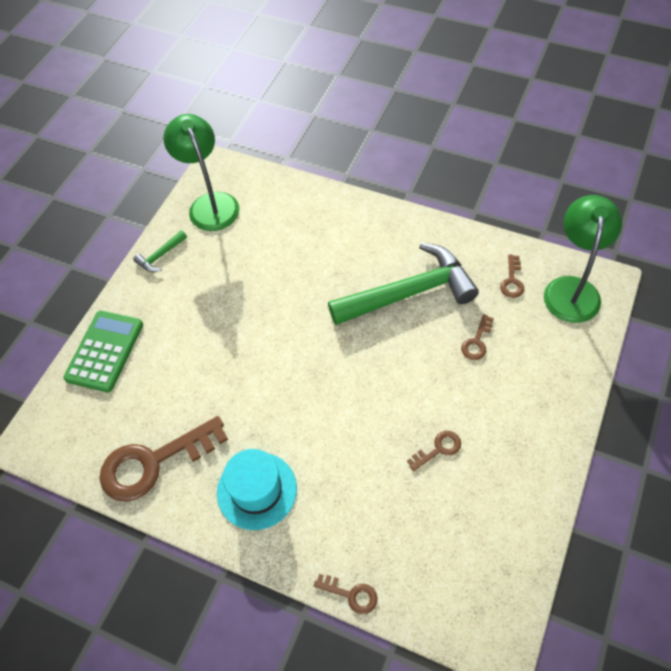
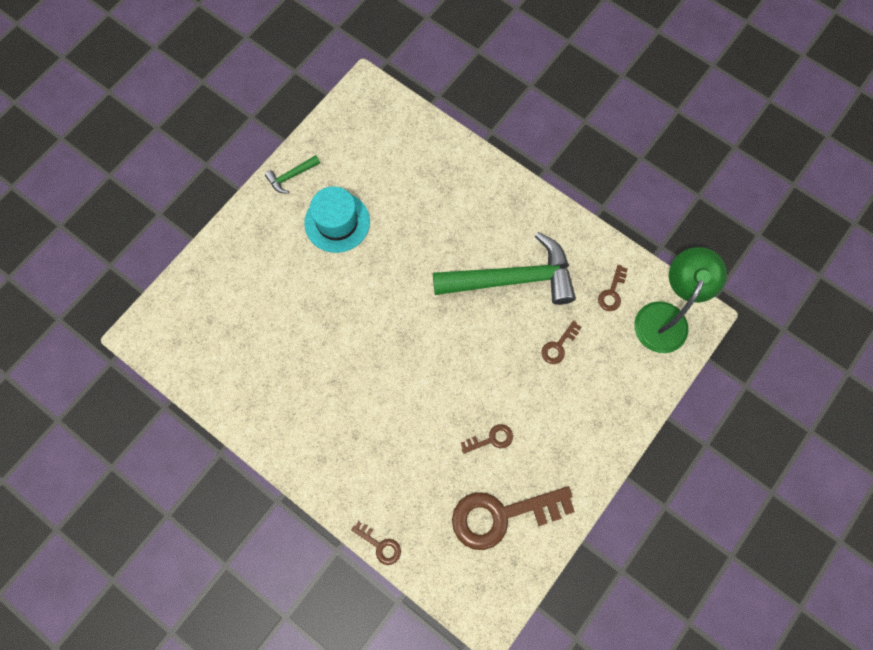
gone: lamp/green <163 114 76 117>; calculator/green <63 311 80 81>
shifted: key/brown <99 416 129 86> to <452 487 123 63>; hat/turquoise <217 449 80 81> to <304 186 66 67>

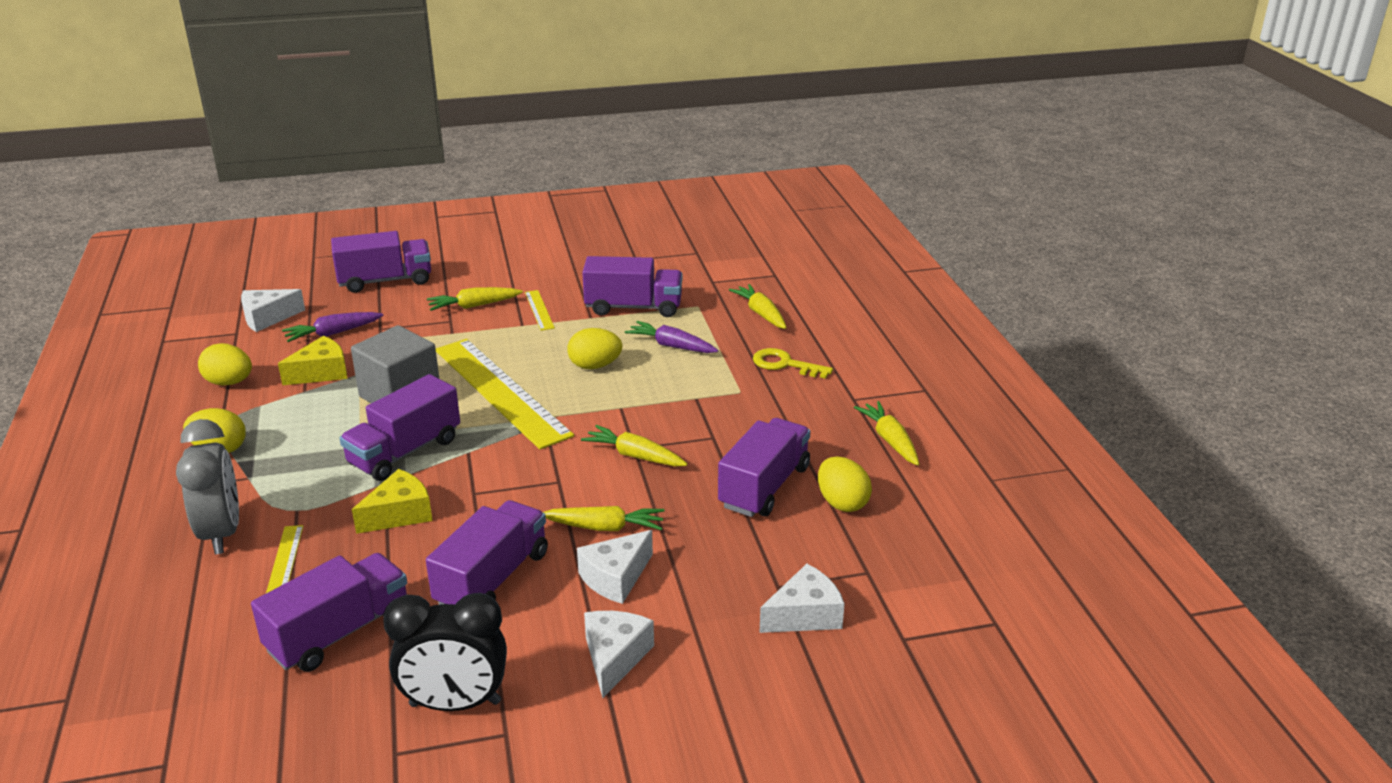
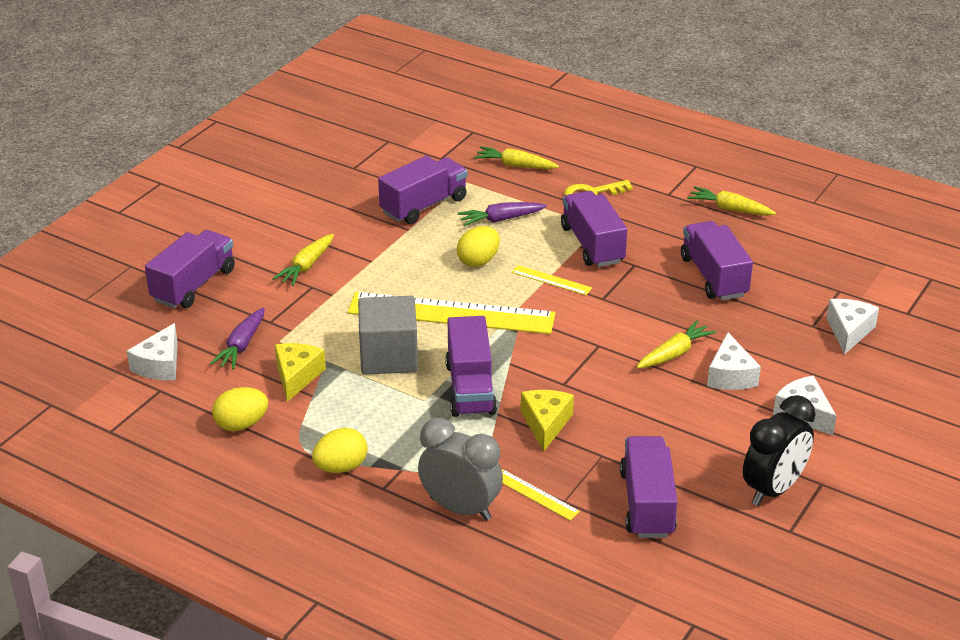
gone: carrot/yellow <581 425 106 42>; egg/yellow <818 456 54 56>
shifted: ruler/yellow <525 290 30 41> to <512 265 80 30>; truck/purple <426 500 122 105> to <561 191 66 76>

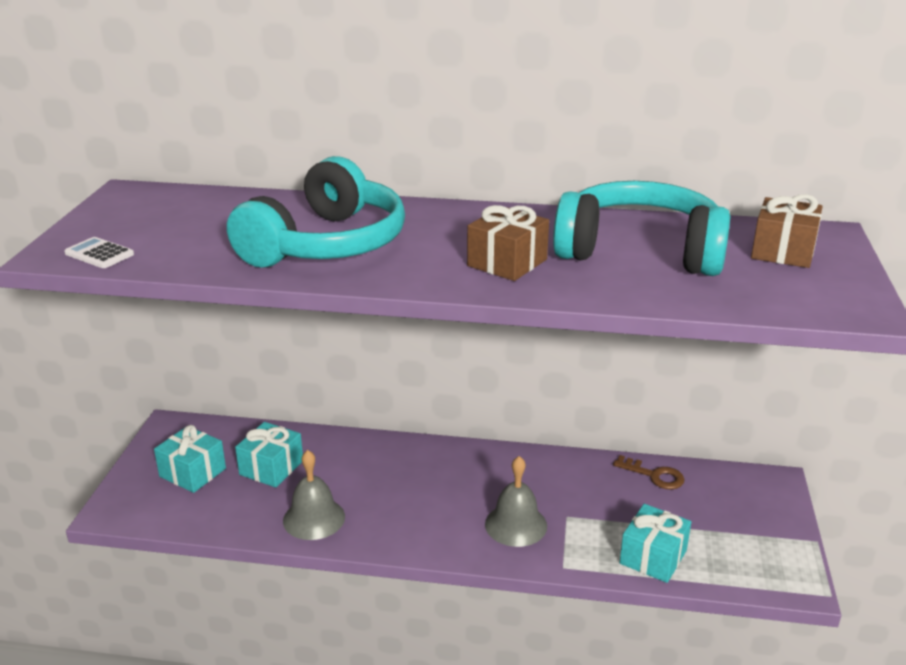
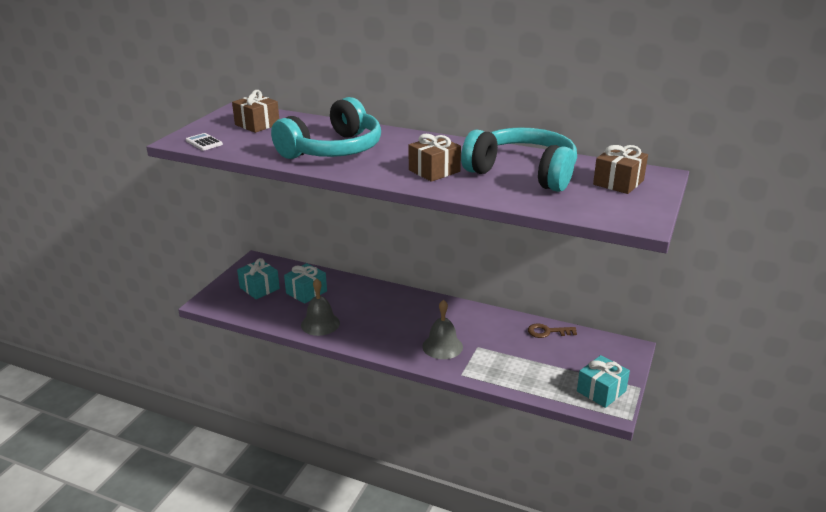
new: gift/brown <232 90 47 43>
shifted: gift/turquoise <620 504 71 79> to <577 355 53 53>
rotated: key/brown <613 455 71 35> = <528 324 49 14> 135 degrees clockwise

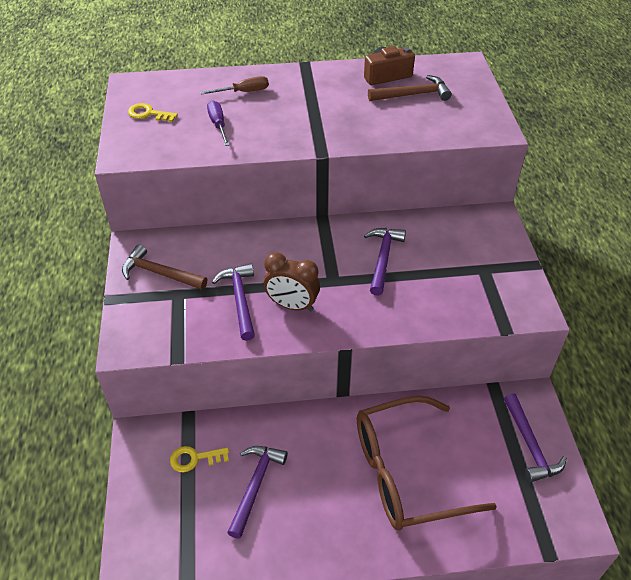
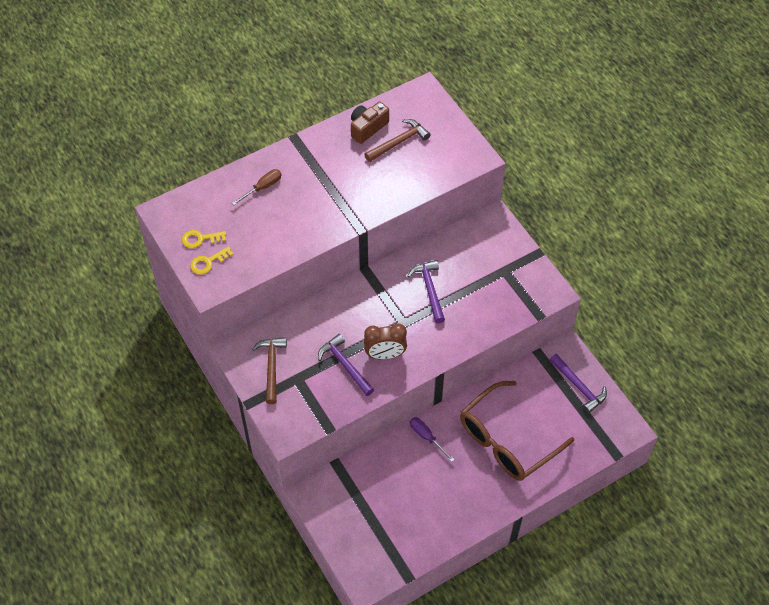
gone: hammer/purple <227 446 61 93>
shifted: screwdriver/purple <207 100 23 46> to <410 417 45 45>; key/yellow <170 446 59 27> to <190 246 44 29>
rotated: hammer/brown <122 244 85 46> = <252 337 35 67> 90 degrees clockwise

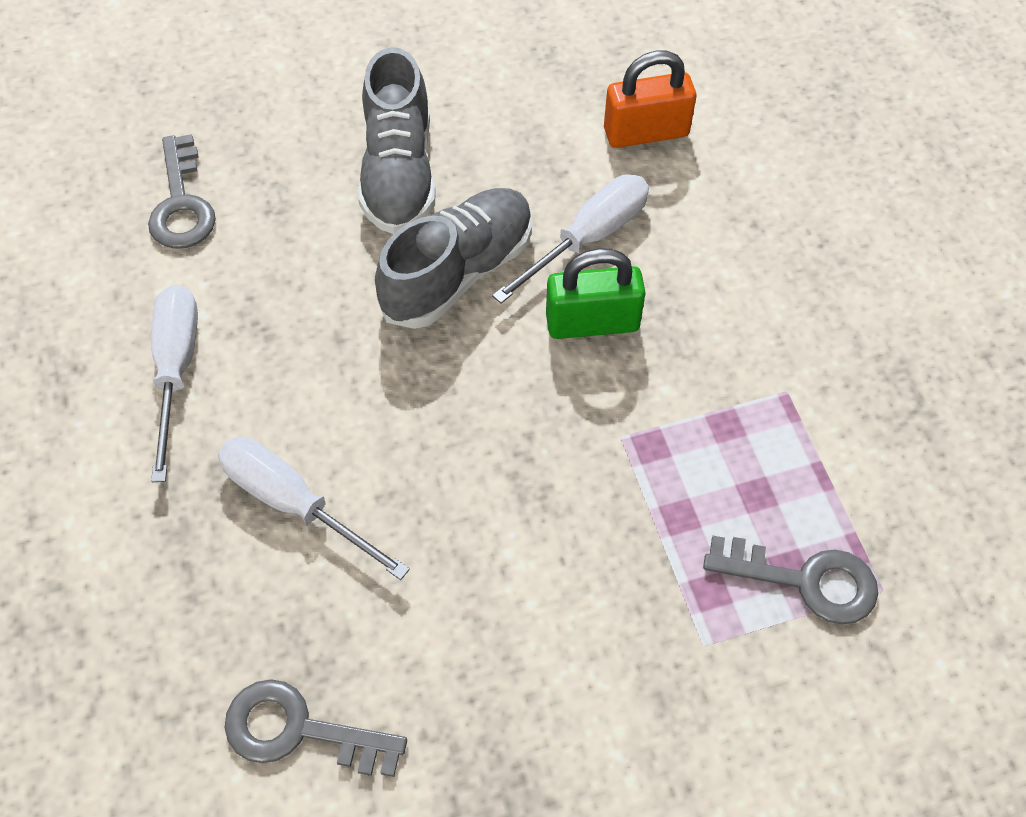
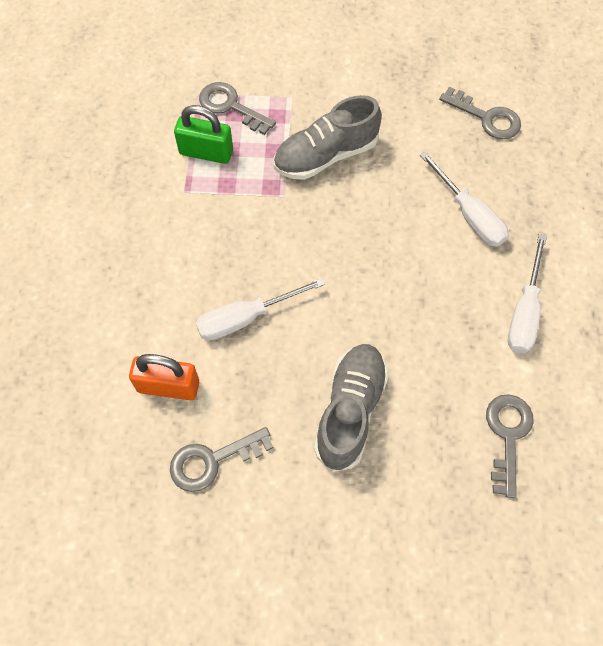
new: key/grey <170 427 104 65>
shifted: shoe/grey <375 188 157 141> to <274 95 108 85>; padlock/green <546 248 100 91> to <174 105 59 59>

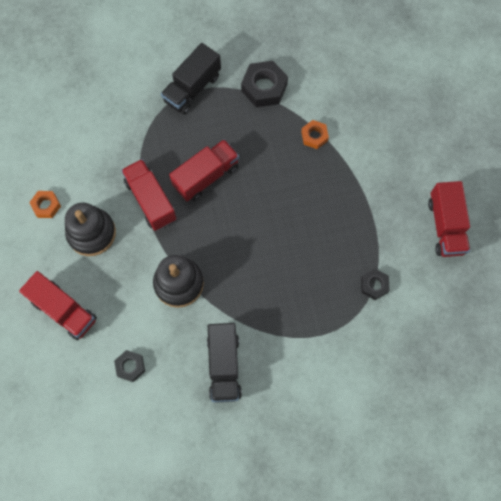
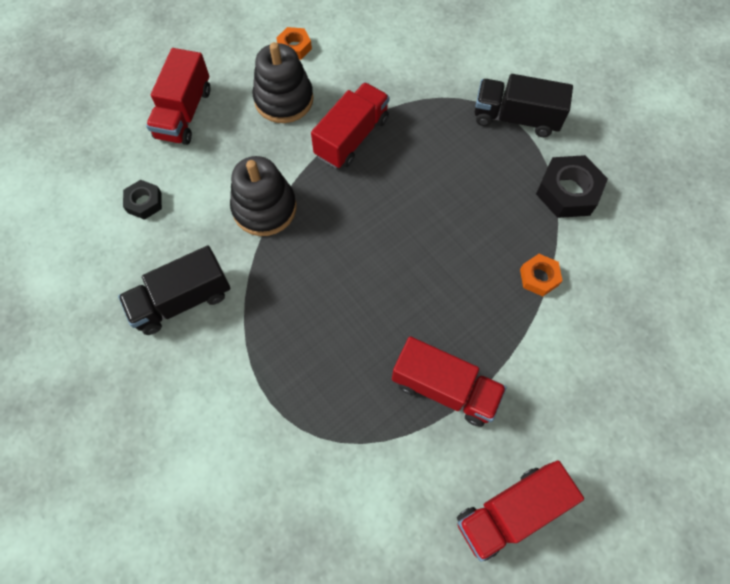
gone: nut/black <361 269 29 31>
shifted: truck/red <169 139 70 62> to <392 336 114 91>

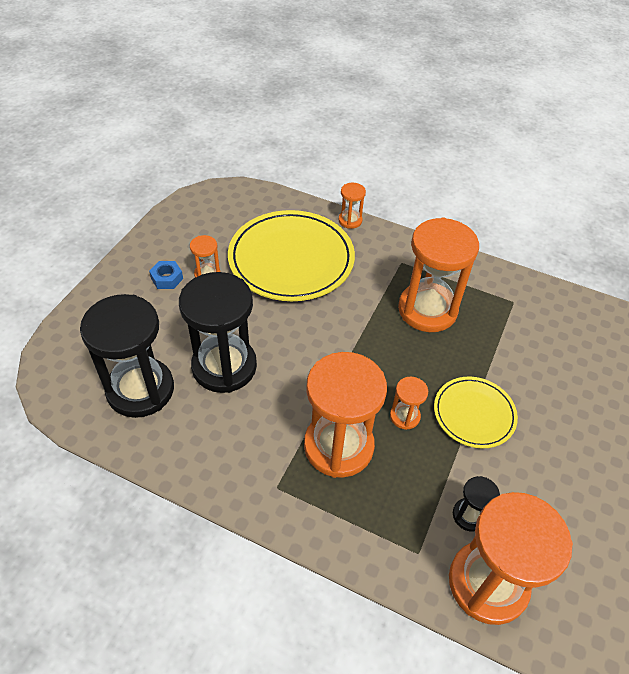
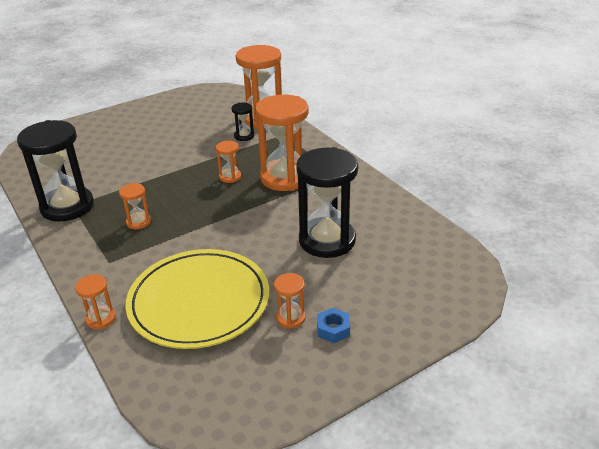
gone: plate/yellow <434 377 84 71>
shifted: hourglass/black <80 294 94 124> to <17 120 77 102>
scaled: hourglass/orange <398 217 81 115> = <119 183 32 46> x0.45

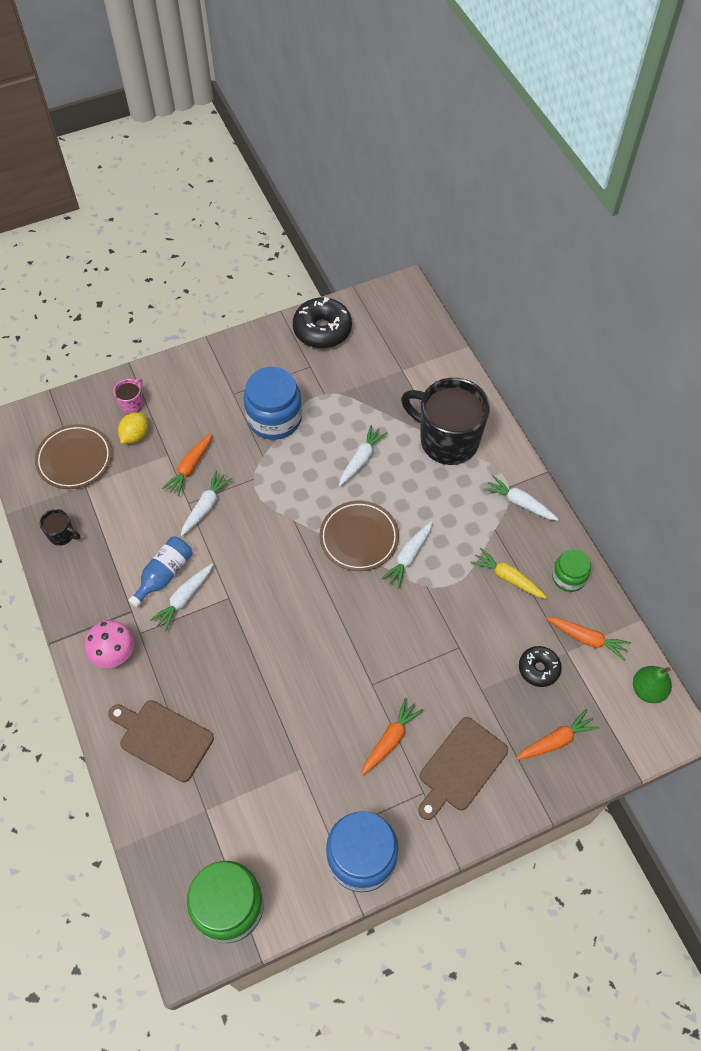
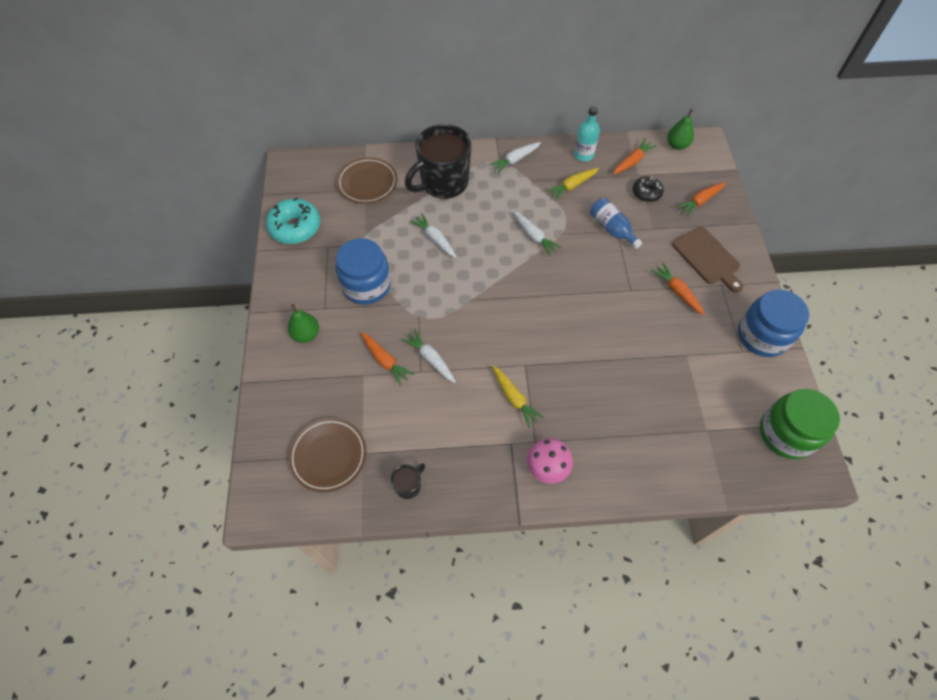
gone: mug/pink <113 378 31 36>; lemon/yellow <118 412 30 32>; cutting board/brown <108 700 106 82>
new: pear/green <288 304 31 39>
shifted: plate/brown <320 501 79 70> to <337 158 60 46>; bottle/blue <128 537 65 70> to <590 198 52 51>
swapped: jar/green <552 549 39 43> to bottle/turquoise <574 106 26 55>
repainted: donut/black <293 297 59 51> to donut/turquoise <266 198 54 46>; carrot/white <150 564 63 67> to carrot/yellow <492 366 52 62>
rotated: carrot/orange <516 709 83 51> = <677 182 49 34> 120 degrees counterclockwise

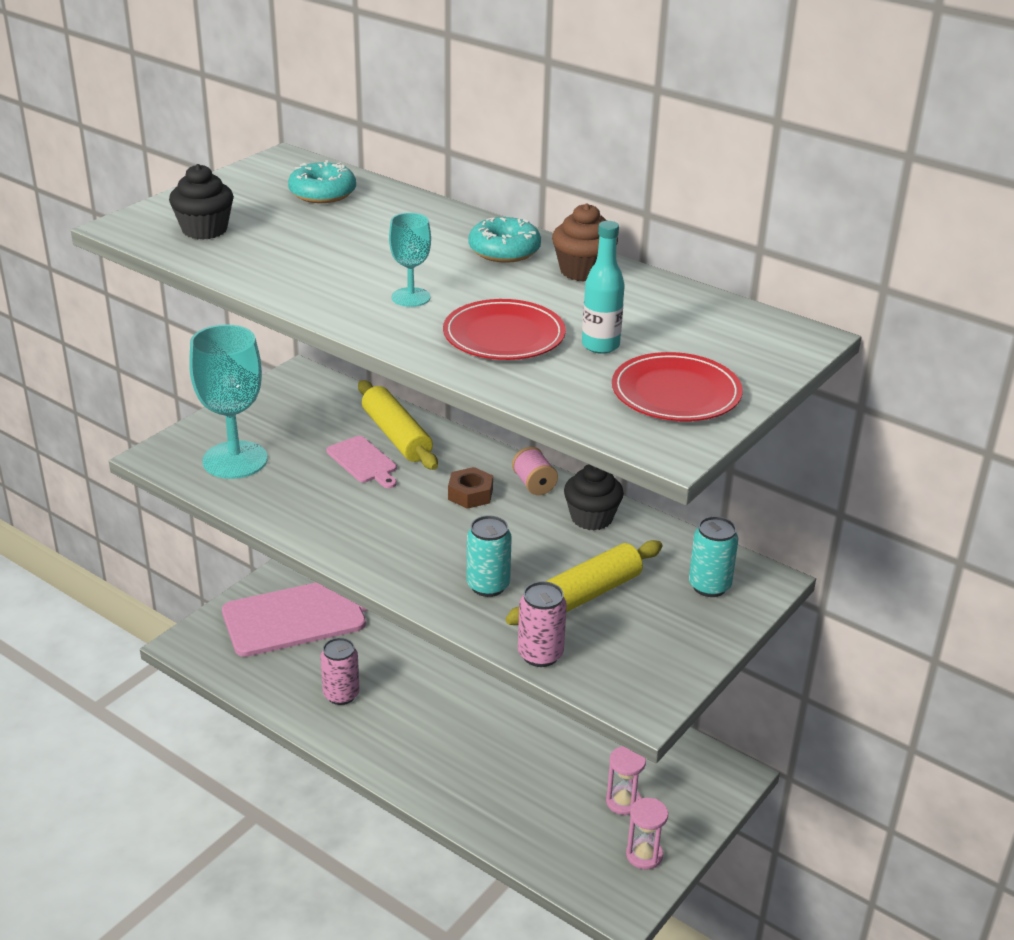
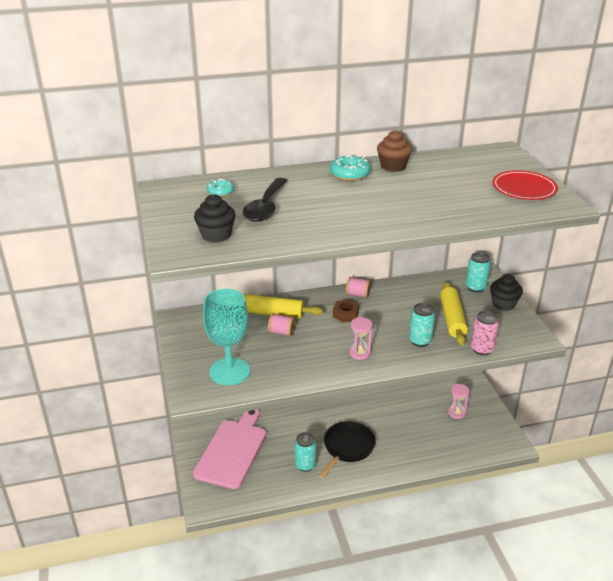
gone: goblet/turquoise <389 213 42 94>; bottle/turquoise <582 221 43 133>; plate/red <443 299 123 61>
new: spoon/black <243 178 45 44>; pan/black <319 421 57 58>
shifted: cupcake/black <564 464 60 67> to <490 274 33 37>; hourglass/pink <626 798 42 72> to <349 317 24 43>
swapped: cutting board/pink <326 436 71 52> to spool/pink <268 313 28 24>
repainted: can/pink <320 638 40 67> to can/turquoise <294 432 23 40>
scaled: donut/turquoise <288 160 68 43> = <207 179 27 18> x0.65

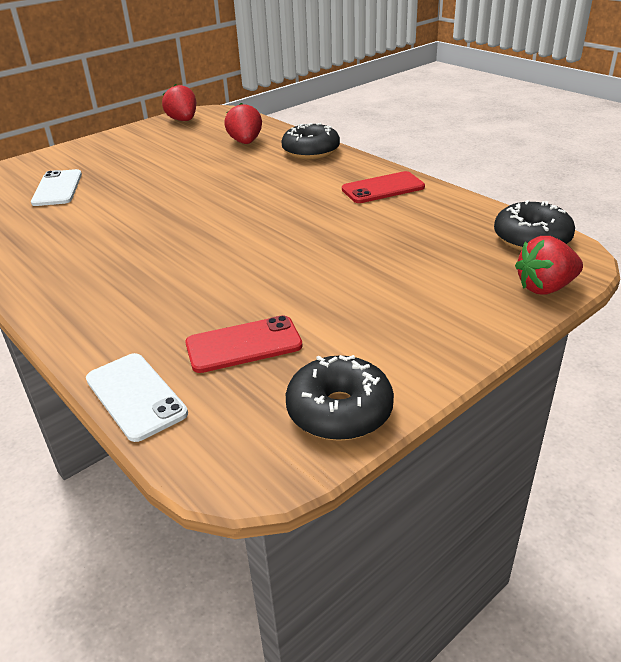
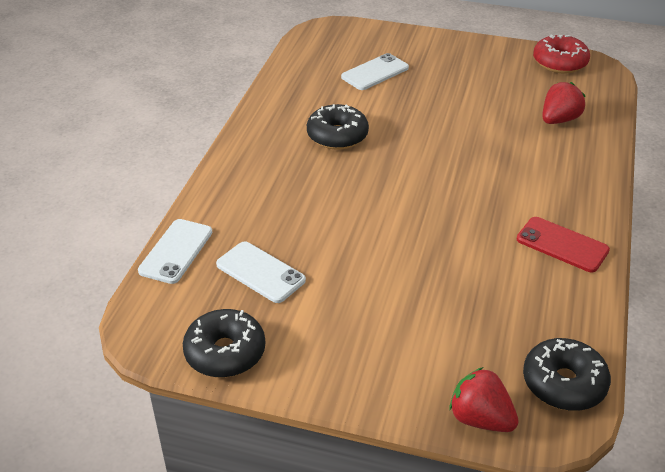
shifted: donut/black <281 123 59 36> to <307 104 62 46>
swapped: strawberry/red <162 84 34 37> to donut/red <533 34 57 39>
repainted: phone/red <185 315 118 58> to phone/white <216 242 90 61>

